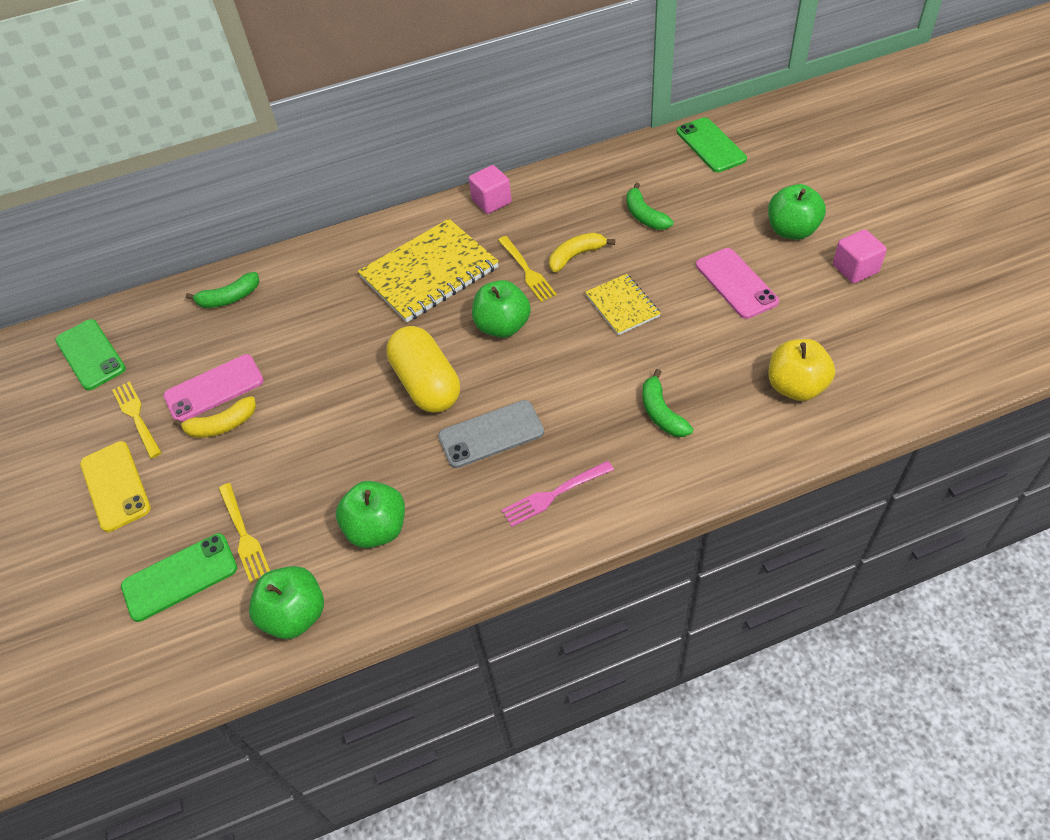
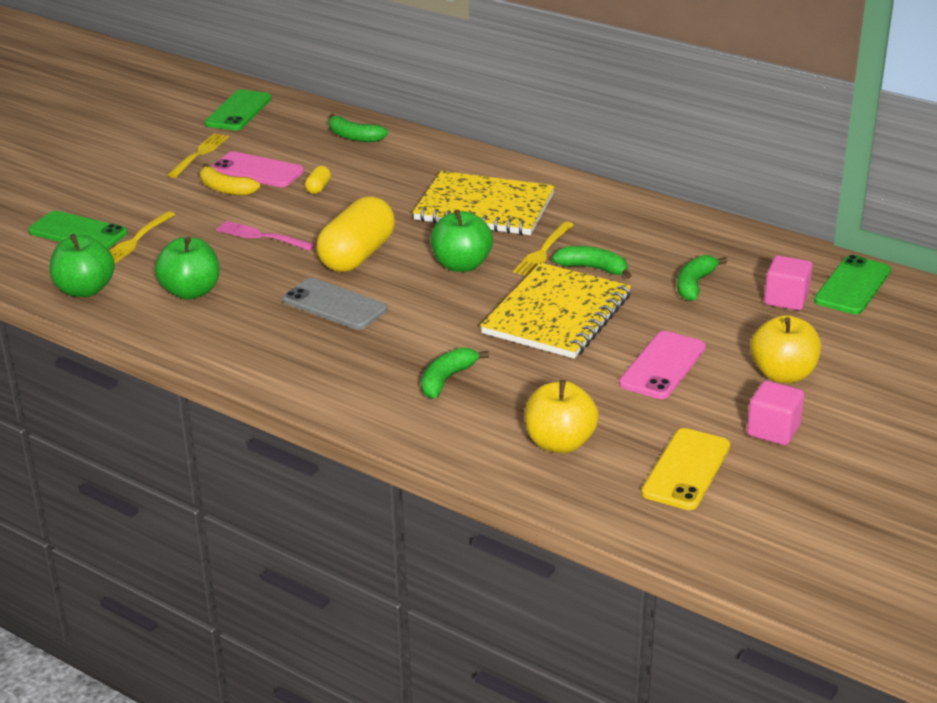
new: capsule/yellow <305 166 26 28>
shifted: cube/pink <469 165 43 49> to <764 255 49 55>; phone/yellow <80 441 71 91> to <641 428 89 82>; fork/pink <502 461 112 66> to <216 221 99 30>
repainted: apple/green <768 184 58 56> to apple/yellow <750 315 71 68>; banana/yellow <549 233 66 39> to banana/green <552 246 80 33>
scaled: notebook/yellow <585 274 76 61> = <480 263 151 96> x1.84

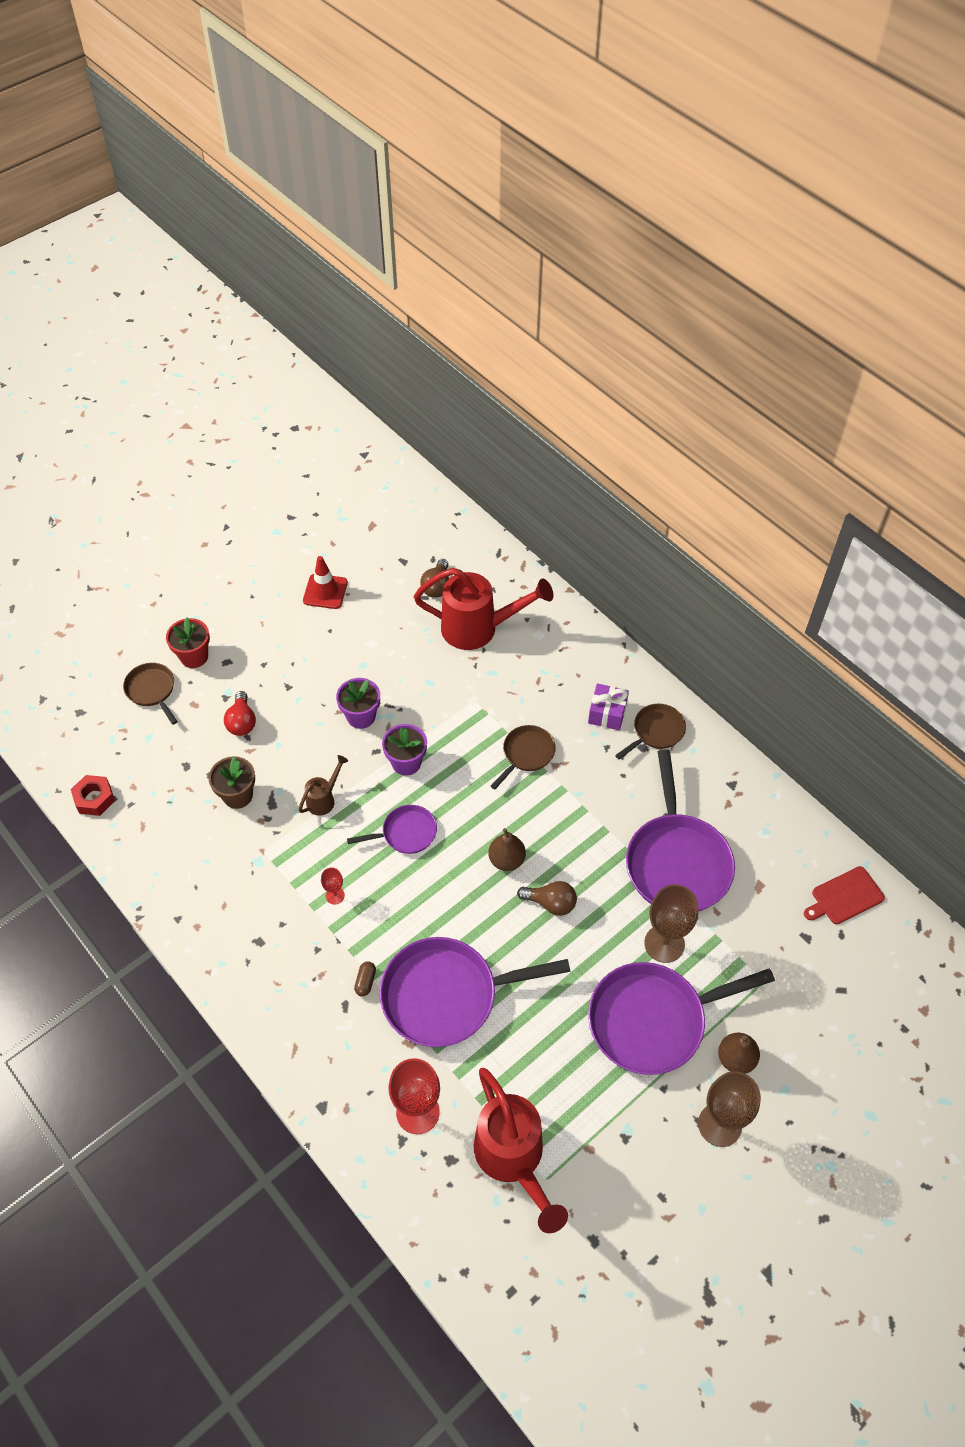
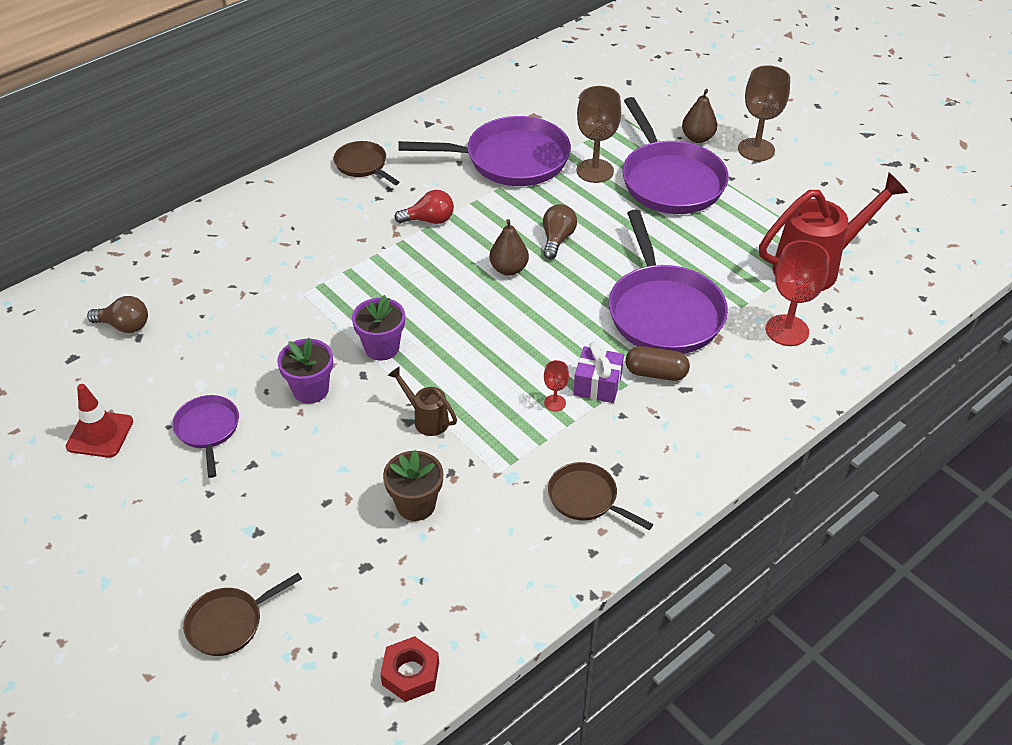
gone: watering can/red <414 568 139 82>; flower pot/red <166 617 44 51>; cutting board/red <804 866 81 58>
shifted: gift/purple <588 683 41 47> to <573 342 51 61>; light bulb/red <224 691 32 45> to <394 190 60 34>; pan/brown <491 725 65 65> to <548 462 105 68>; pan/purple <347 805 90 49> to <172 395 67 83>
scaled: capsule/brown <354 961 22 35> = <626 346 64 35> x1.63

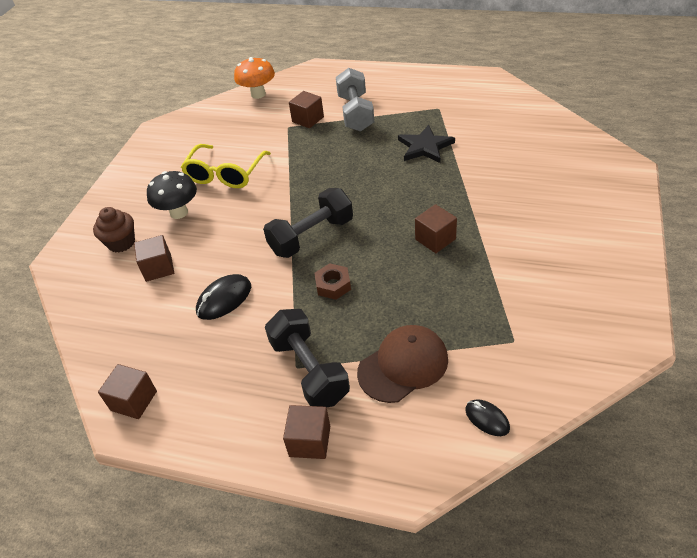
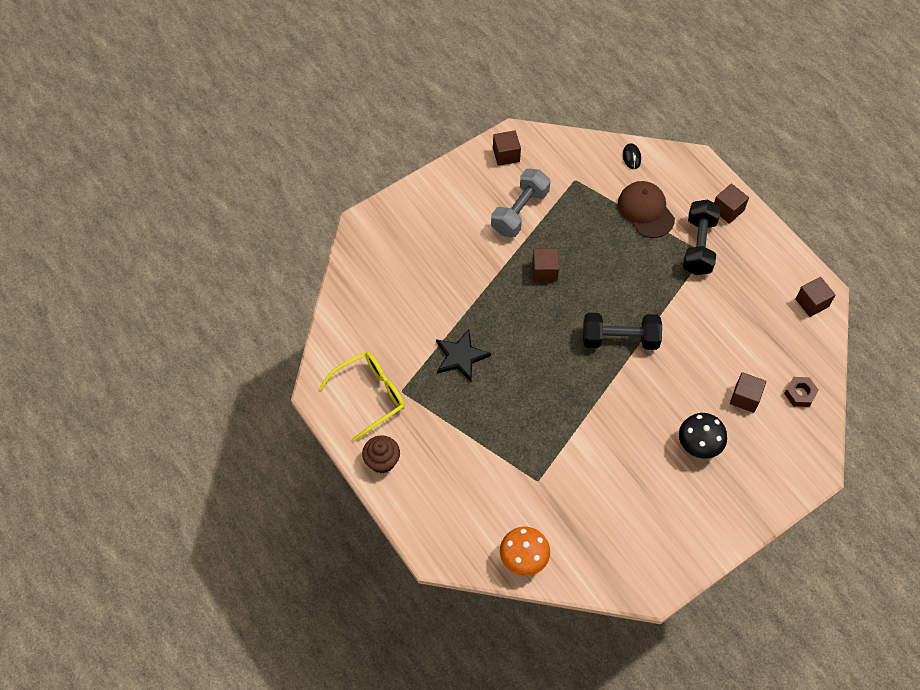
gone: mouse/black <196 274 55 46>
shifted: dumbbell/grey <336 68 38 64> to <491 169 59 68>; cube/brown <289 91 35 37> to <493 130 28 36>; glasses/yellow <181 144 90 44> to <319 352 86 90>; cupcake/brown <93 207 42 45> to <362 435 38 38>; nut/brown <314 263 37 37> to <784 377 35 30>
rotated: cap/brown <357 325 91 78> = <618 181 57 57> 60 degrees clockwise

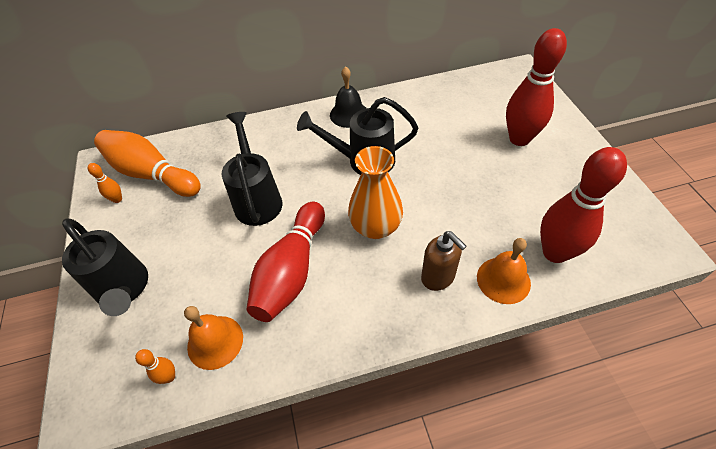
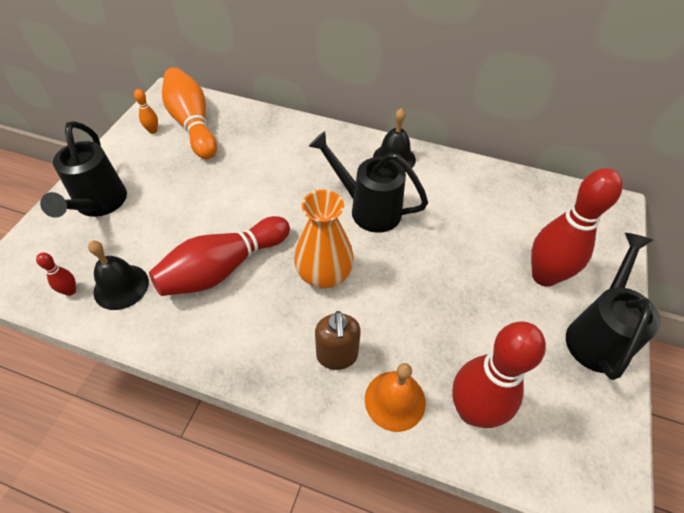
shifted: watering can/black <222 112 60 114> to <566 233 95 147>
repainted: bell/orange <184 306 59 64> to bell/black <88 240 61 70>; bowling pin/orange <135 349 40 35> to bowling pin/red <36 253 40 43>

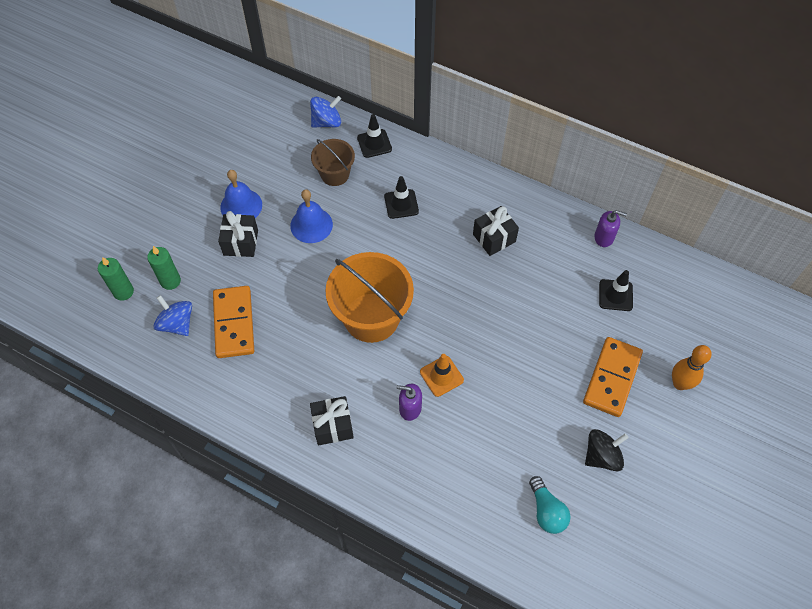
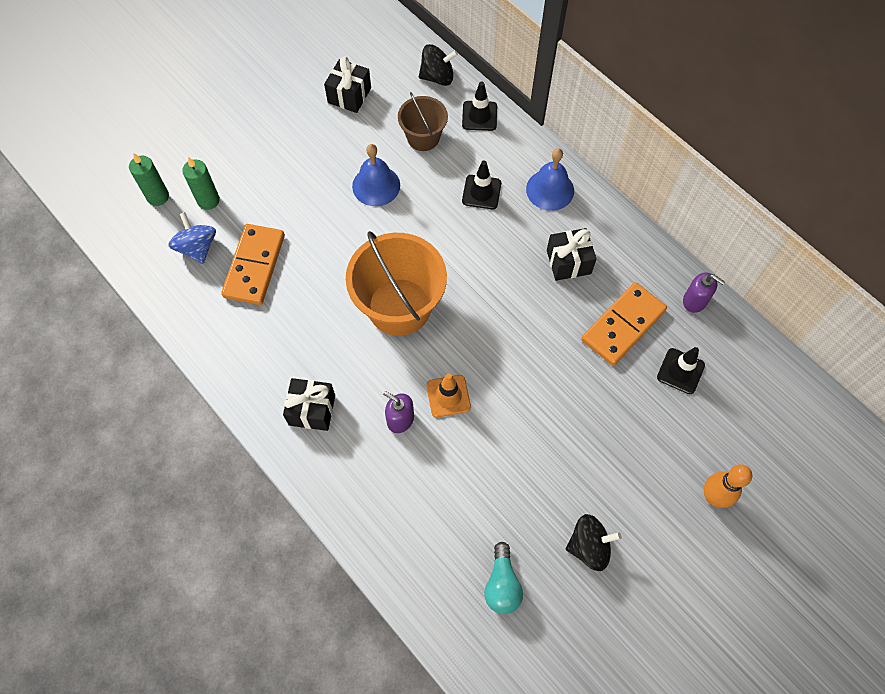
shifted: bell/blue <220 170 42 48> to <526 148 48 63>; gift/black <218 211 40 46> to <324 56 47 57>; domino/orange <583 337 60 80> to <581 282 86 84>
repainted: spinning top/blue <310 96 31 32> to spinning top/black <419 44 39 42>

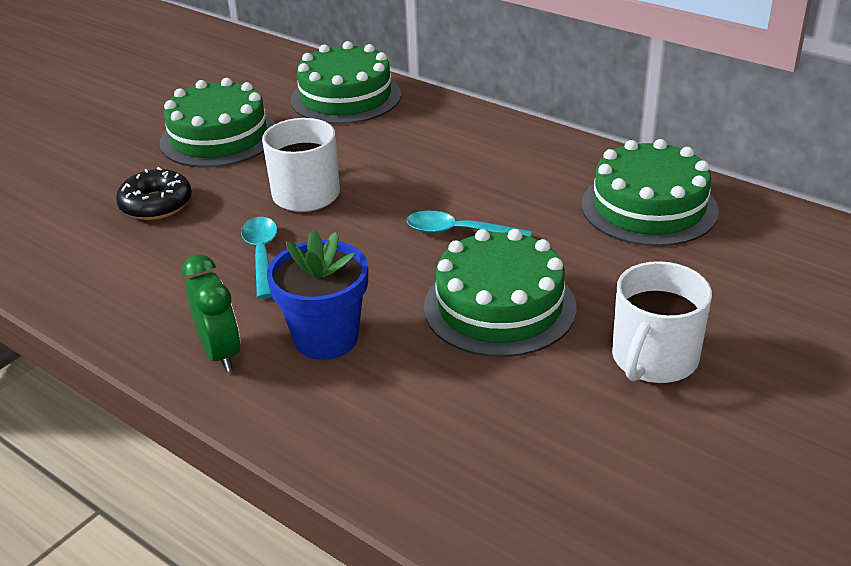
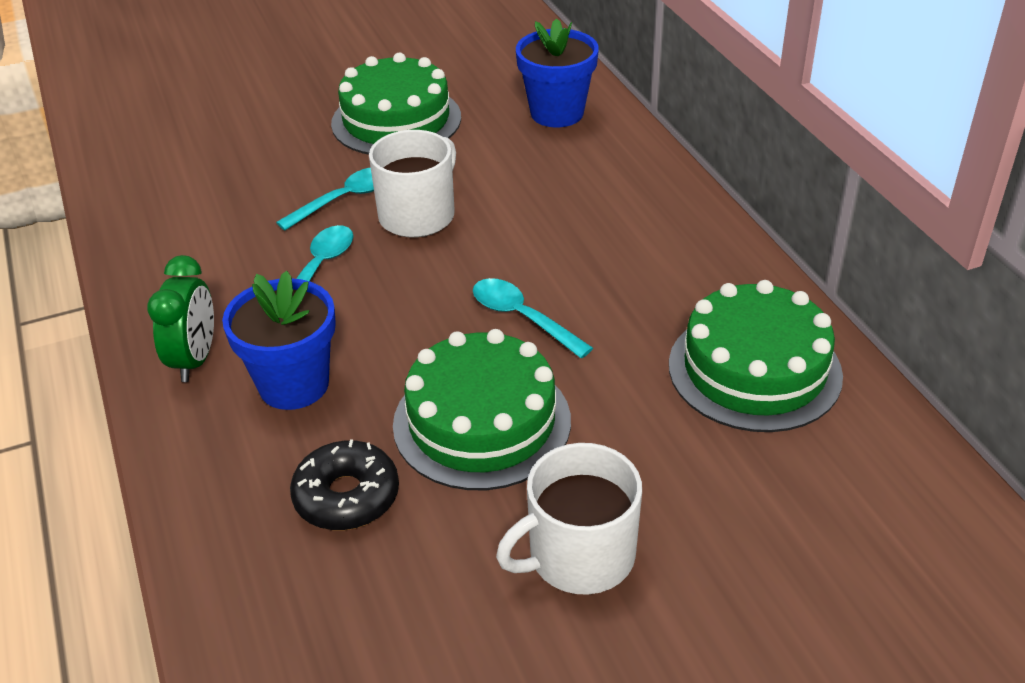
new: spoon/turquoise <276 167 98 63>
shifted: donut/black <116 167 76 53> to <290 439 109 91>
swapped: cake/green <291 41 110 83> to flower pot/blue <516 18 83 109>

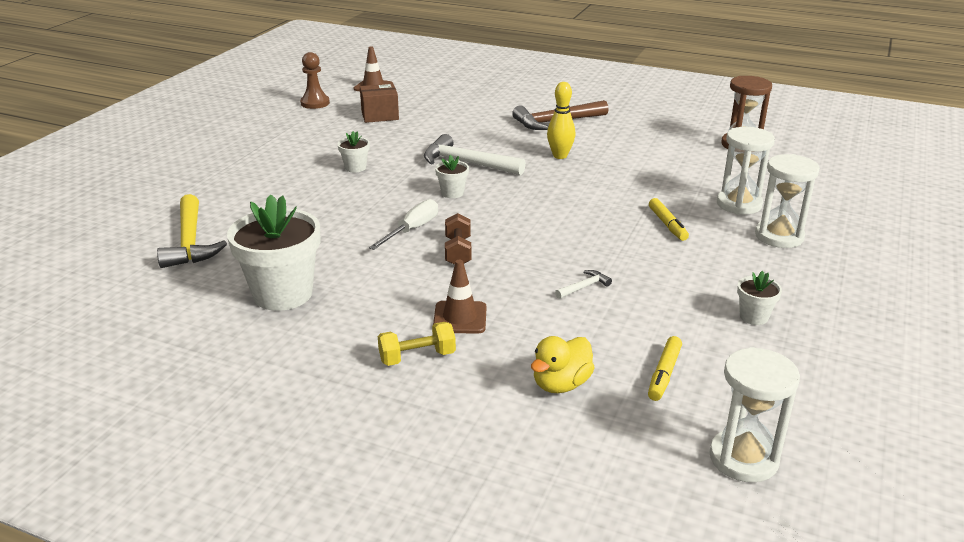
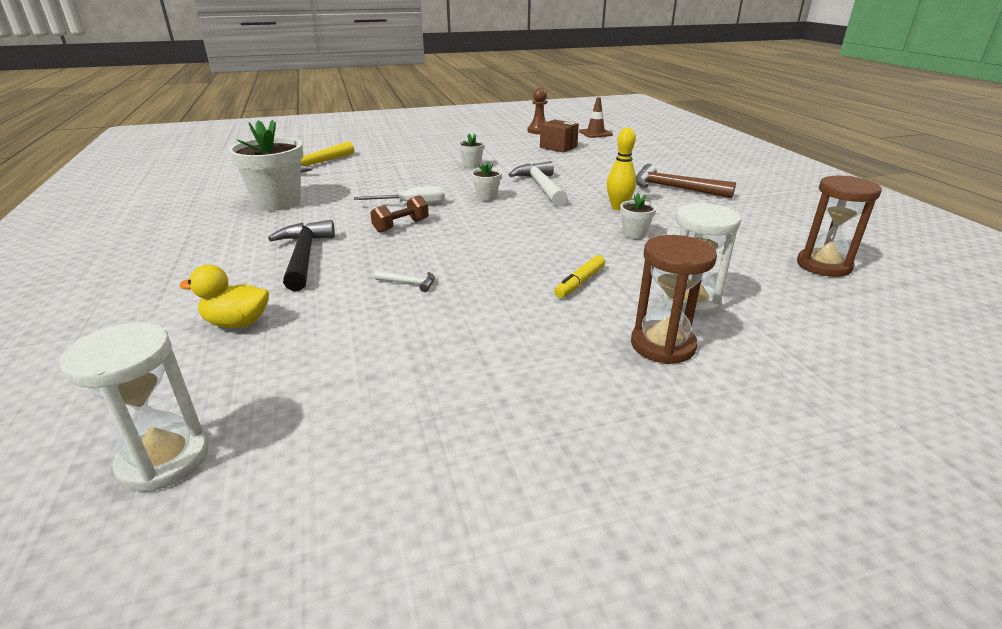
gone: dumbbell/yellow <378 322 78 44>; marker/yellow <648 336 34 65>
shifted: flower pot/white <737 271 45 54> to <620 193 37 46>
swapped: traffic cone/brown <433 260 54 74> to hammer/black <268 220 67 71>
repainted: hourglass/white <755 154 65 94> to hourglass/brown <631 235 86 129>

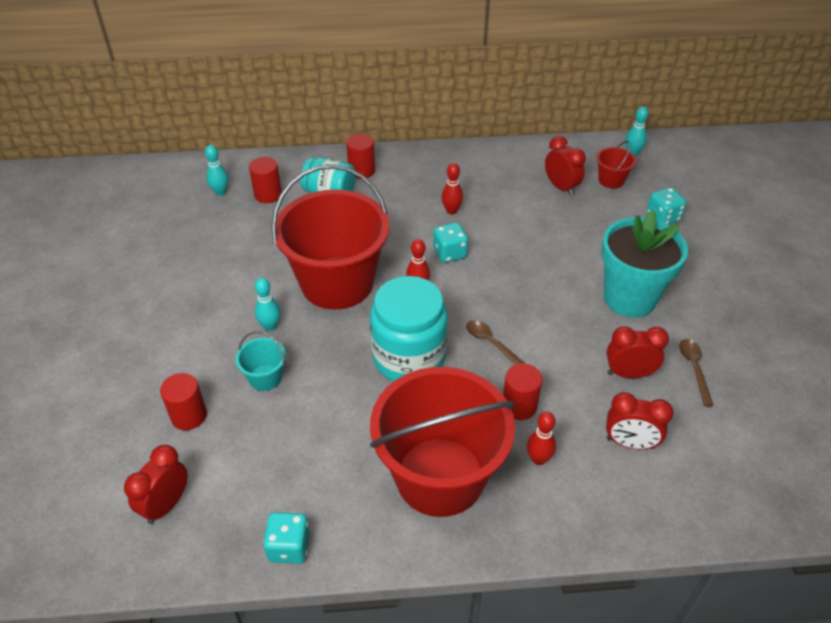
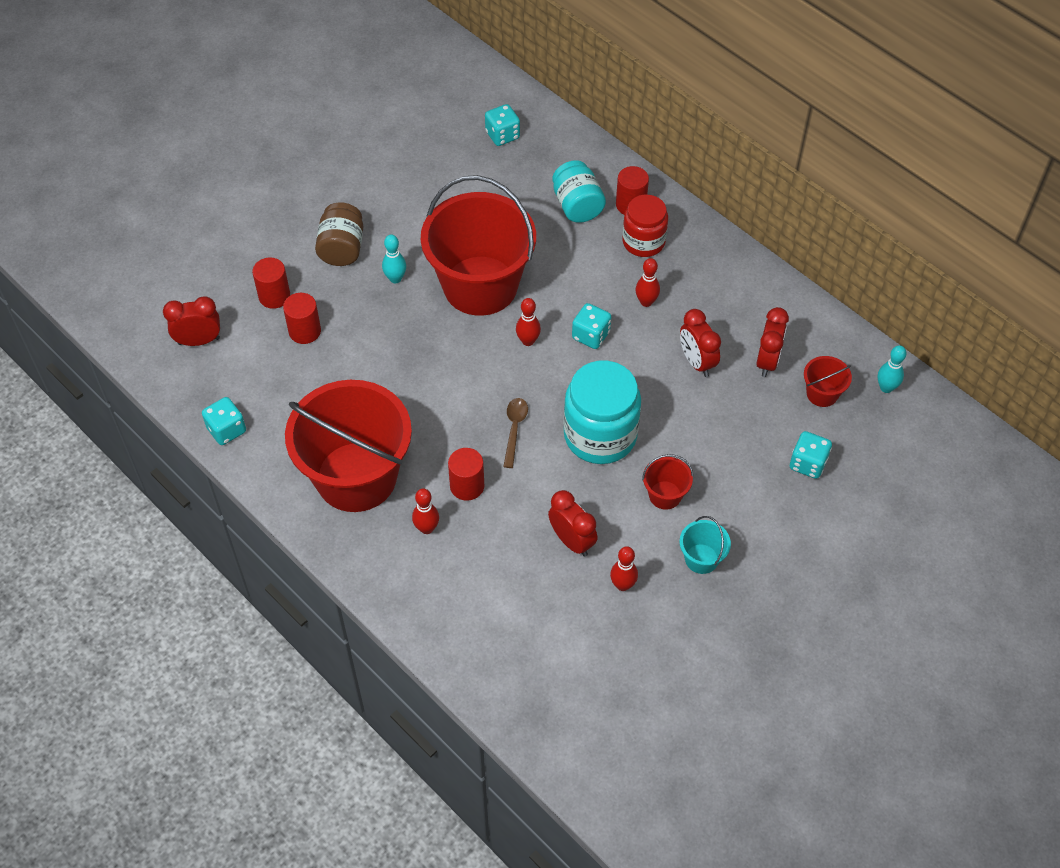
new: jar/red <622 195 46 62>; jar/brown <315 202 48 64>
shifted: cylinder/red <249 157 33 46> to <283 293 38 51>; jar/turquoise <370 276 78 105> to <564 360 77 104>; bucket/turquoise <236 331 50 60> to <679 516 52 58>; clock/red <606 392 68 58> to <680 309 41 68>
swapped: bowling pin/turquoise <205 145 23 51> to dice/turquoise <485 104 35 42>; flower pot/turquoise <601 209 87 109> to bucket/red <642 454 51 56>; spoon/brown <679 339 34 67> to bowling pin/red <610 546 28 45>

